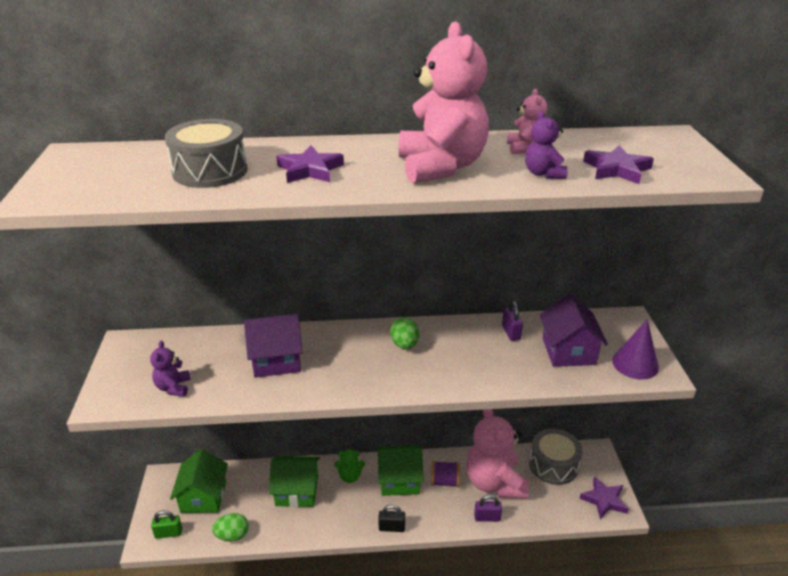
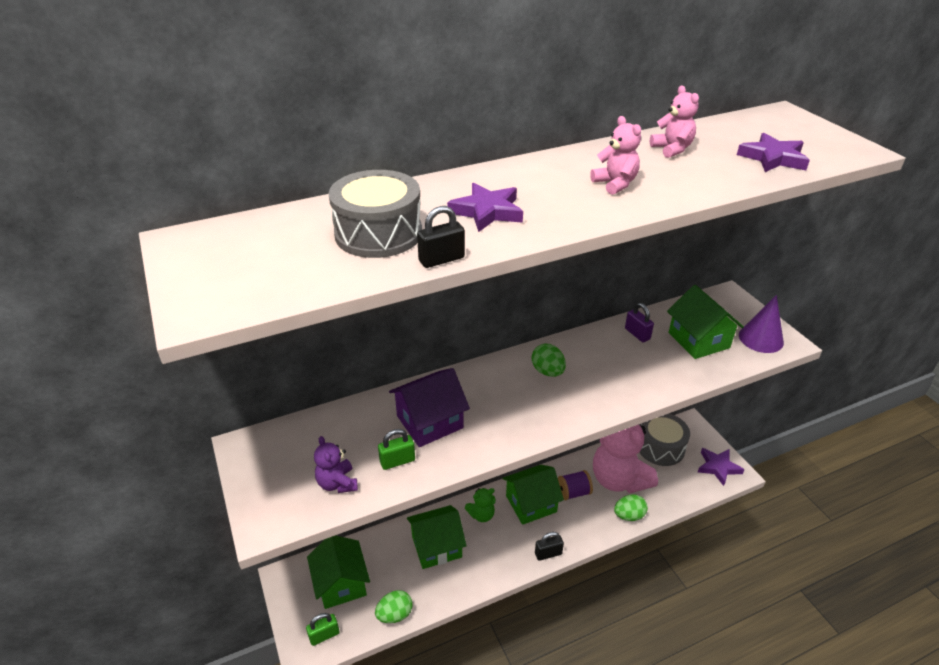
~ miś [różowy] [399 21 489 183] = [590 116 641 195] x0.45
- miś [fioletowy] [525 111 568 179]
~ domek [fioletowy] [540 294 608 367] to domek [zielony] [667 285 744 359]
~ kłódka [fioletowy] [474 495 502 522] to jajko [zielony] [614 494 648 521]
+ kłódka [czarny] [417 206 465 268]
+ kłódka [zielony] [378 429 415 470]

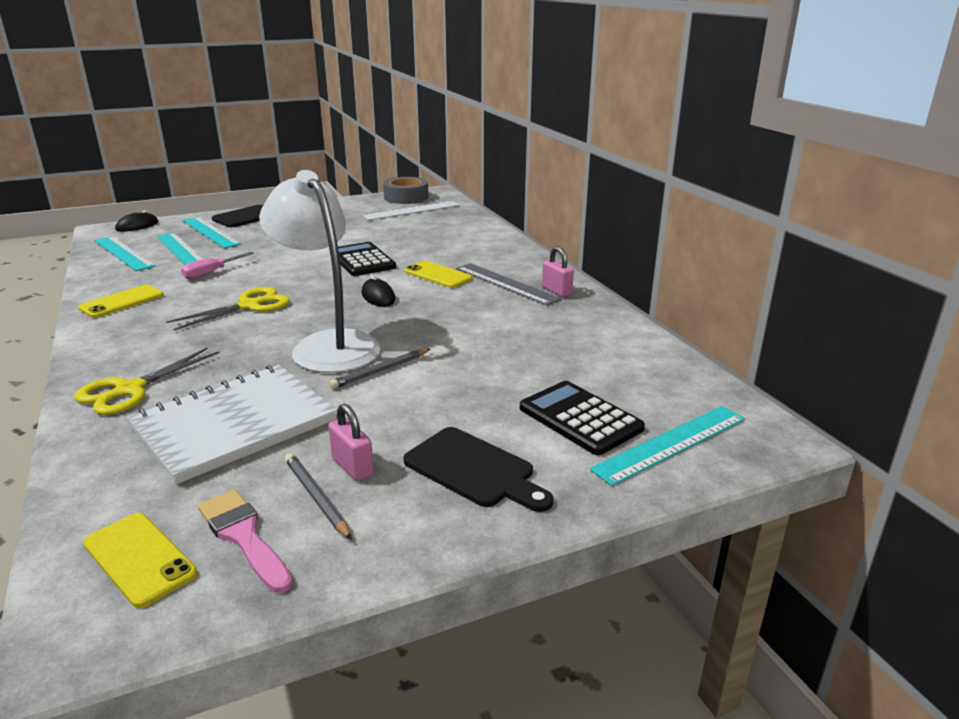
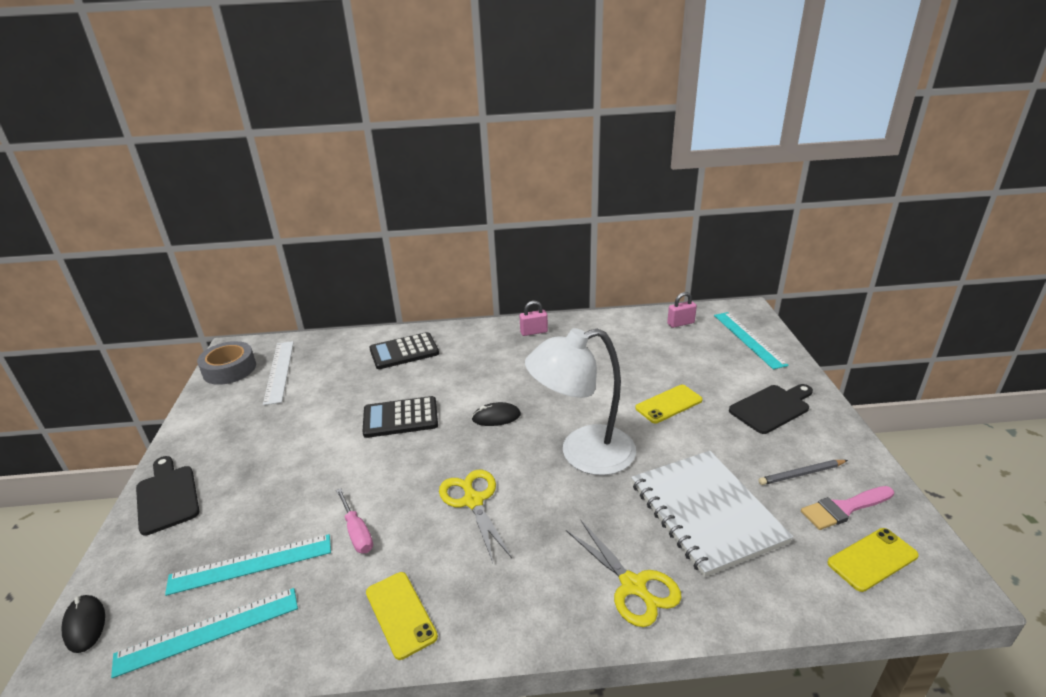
- linijka [turkusowy] [183 217 241 248]
~ telefon [żółty] [404 261 472 288] to [635 385 703 423]
- linijka [szary] [456 263 561 306]
- ołówek [szary] [329 349 430 389]
~ kalkulator [czarny] [520 381 645 455] to [369 332 439 369]
~ kłódka [różowy] [328 404 374 481] to [667 292 697 328]

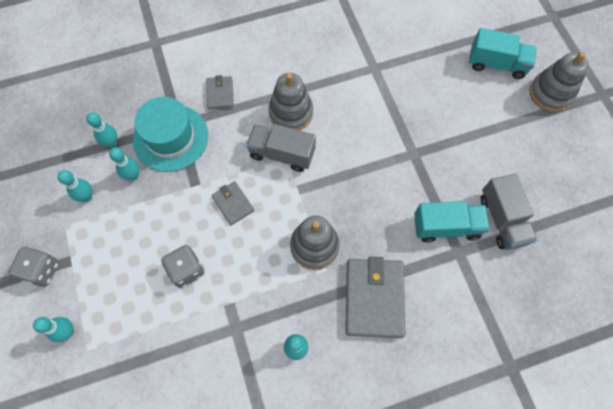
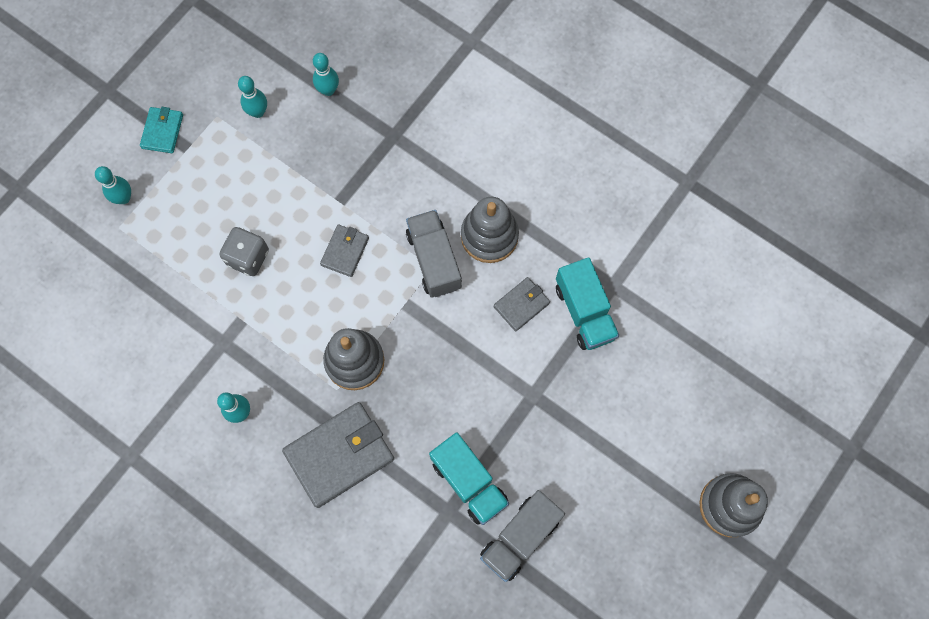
~ ciężarówka [turkusowy] [469 28 537 79] to [556 257 619 350]
~ portfel [szary] [206 75 234 110] to [494 277 550 331]
- kapelusz [turkusowy] [133 97 208 172]
- kręgiel [turkusowy] [109 148 140 181]
~ kostka do gry [szary] [8 247 59 287] to portfel [turkusowy] [140 107 183 153]

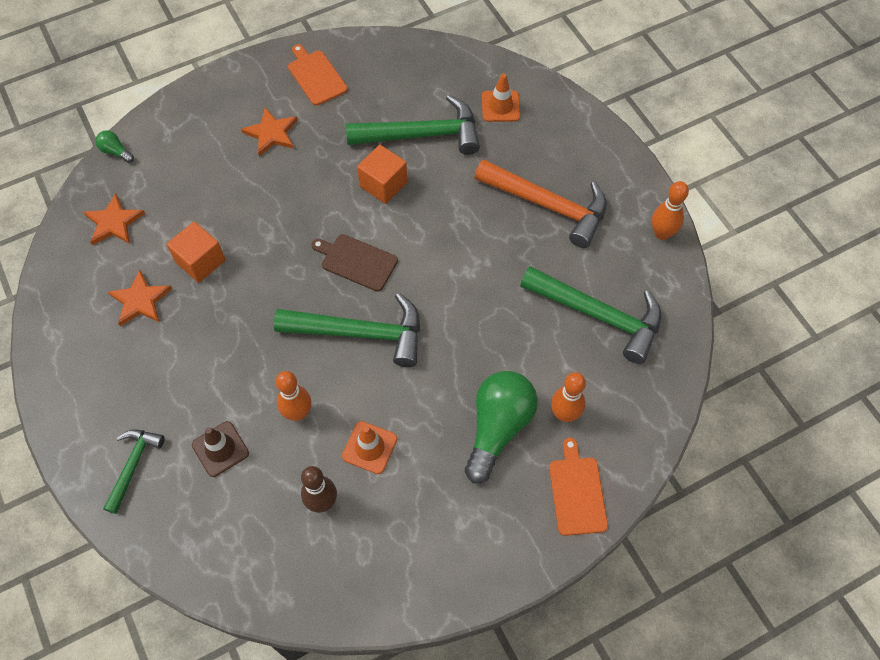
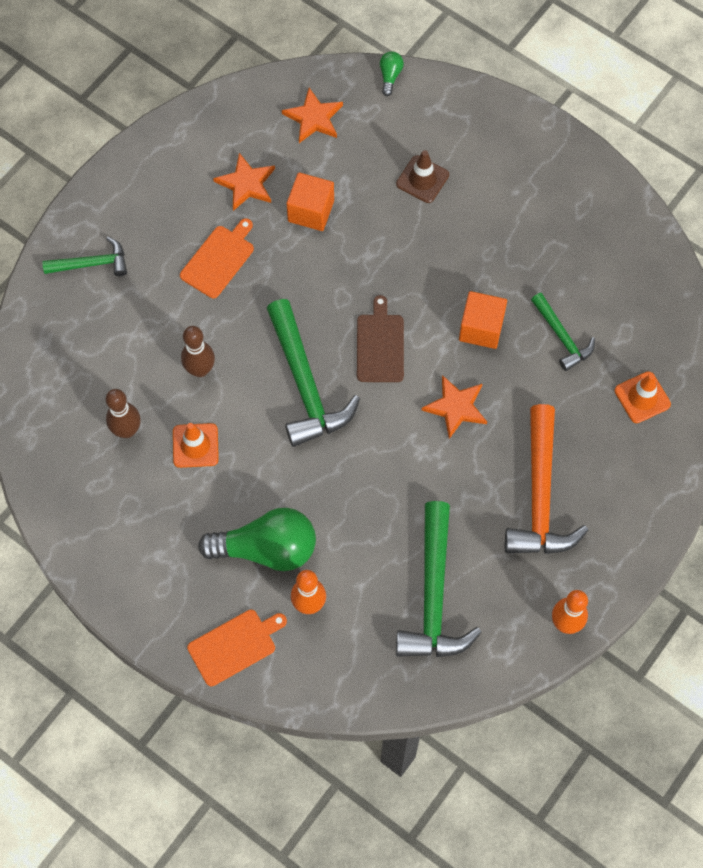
~ deska do krojenia [pomarańczowy] [288 44 348 106] to [180 218 254 298]
~ młotek [zielony] [346 95 480 155] = [531 293 595 371] x0.56
~ gwiazda [pomarańczowy] [241 108 298 156] to [421 375 487 439]
~ kręgiel [pomarańczowy] [276 371 311 421] to kręgiel [brązowy] [181 326 215 377]
~ pachołek [brązowy] [192 421 249 477] to [396 150 449 203]

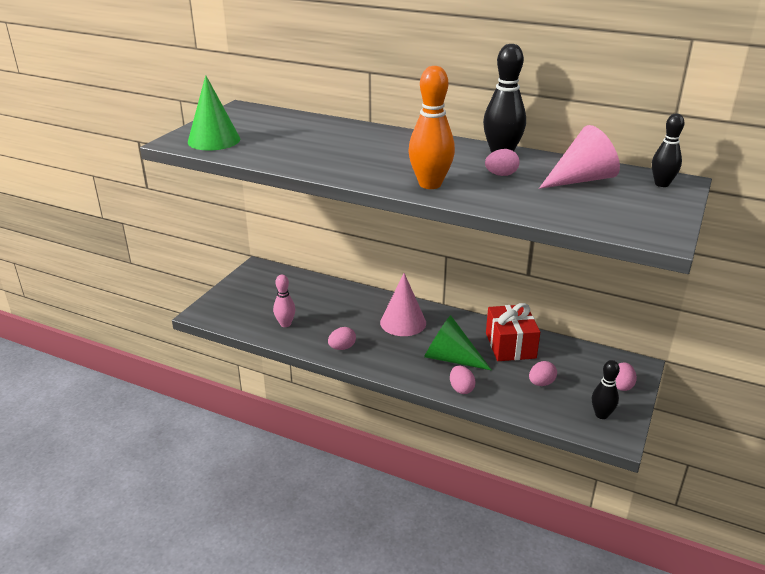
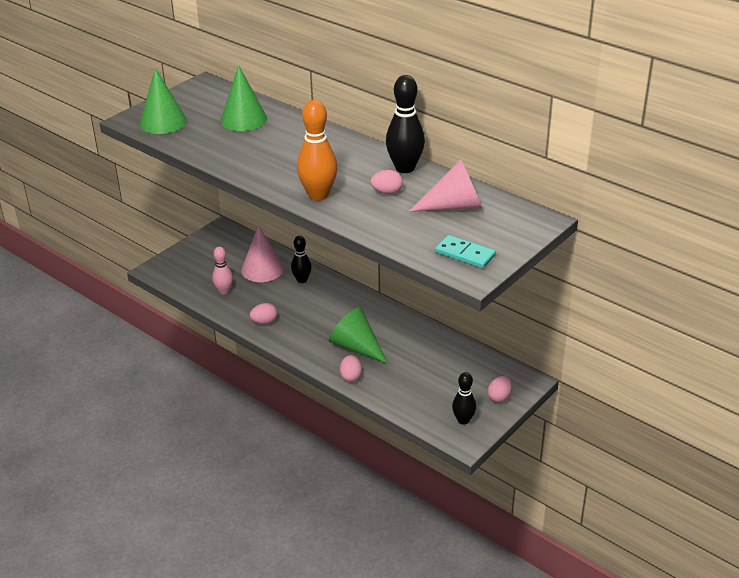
~ kręgiel [czarny] [652 113 685 187] to [291 236 311 283]
~ stożek [różowy] [380 273 426 336] to [241 225 284 282]
- prezent [czerwony] [486 303 540 361]
- jajko [różowy] [529 361 557 386]
+ stożek [zielony] [220 65 267 131]
+ kostka domina [turkusowy] [435 235 496 269]

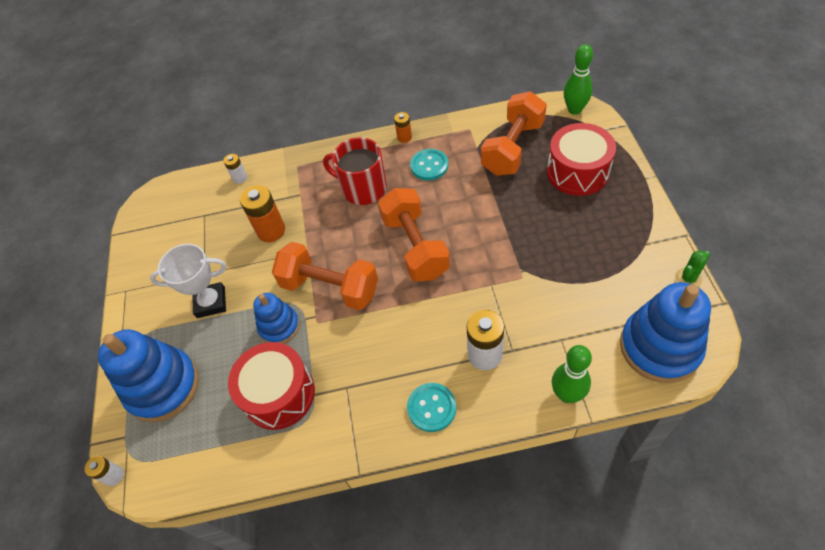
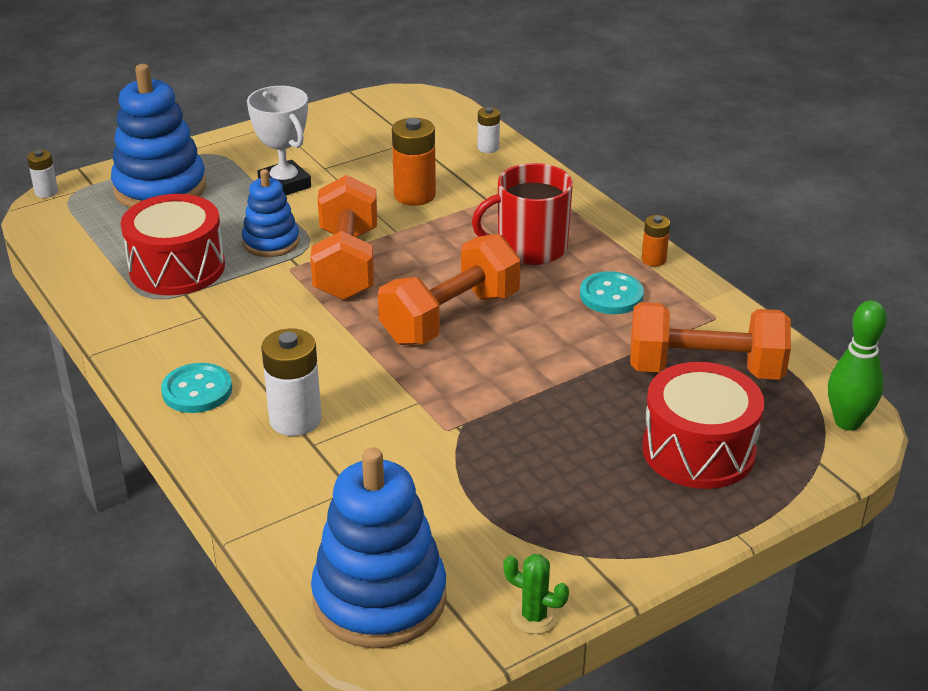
~ kubek [czerwony] [323 137 387 205] = [472 163 573 265] 105 degrees counterclockwise
- kręgiel [zielony] [552 345 592 403]

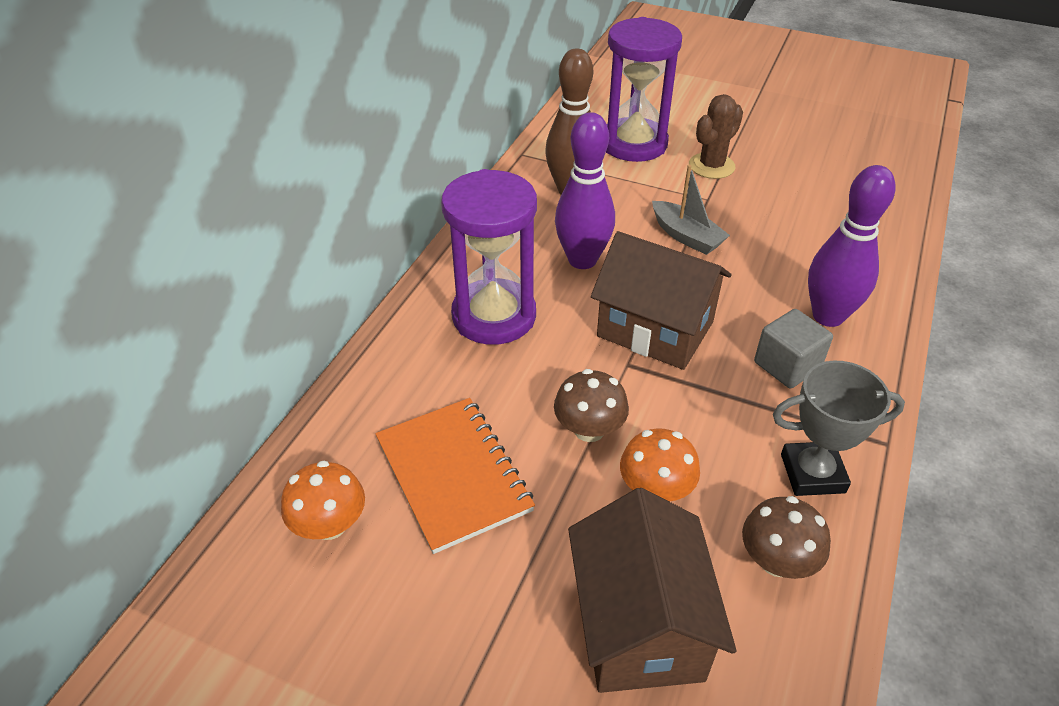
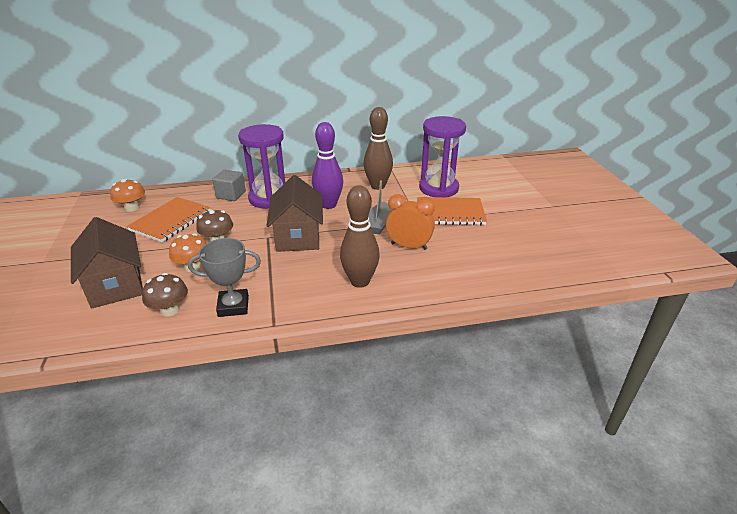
~ kaktus [brązowy] [689 94 743 179] to zeszyt [pomarańczowy] [417 197 487 225]
~ kręgiel [fioletowy] [808 165 896 327] to kręgiel [brązowy] [340 185 380 288]
~ sześcian [szary] [754 309 833 389] to [212 170 246 201]
~ puchar [szary] [773 360 905 496] = [188 238 261 317] 60 degrees counterclockwise
~ domek [brązowy] [568 488 736 693] = [71 217 143 309] 75 degrees counterclockwise
+ budzik [pomarańczowy] [386 194 435 250]

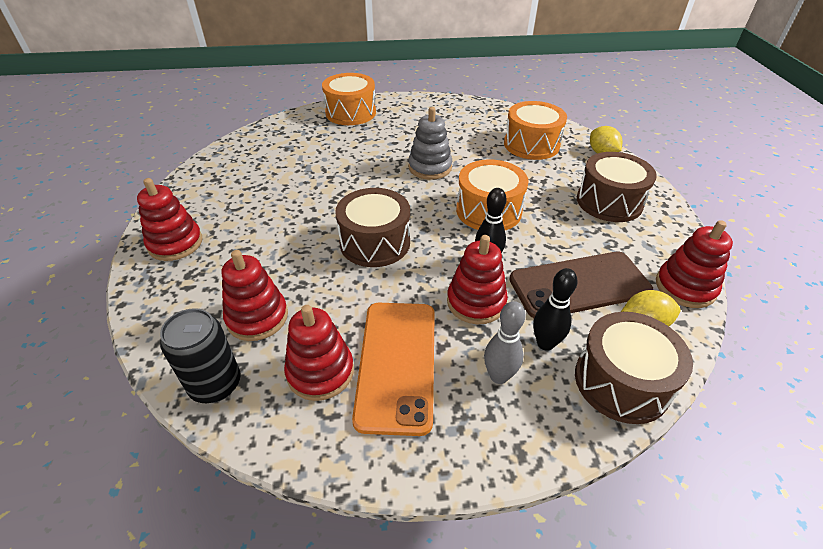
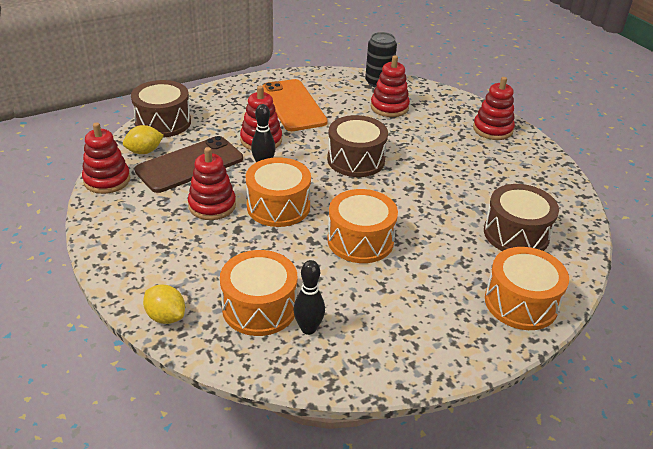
~ zabawka nakładanka [szary] [408 107 452 180] to bęben [pomarańczowy] [327 189 398 263]
~ bęben [brązowy] [577 152 657 222] to [484 184 559 251]
~ kręgiel [czarny] [533 268 578 351] to [293 260 325 335]
- kręgiel [szary] [484 301 526 384]
~ zabawka nakładanka [czerwony] [284 305 354 401] to [188 147 236 220]

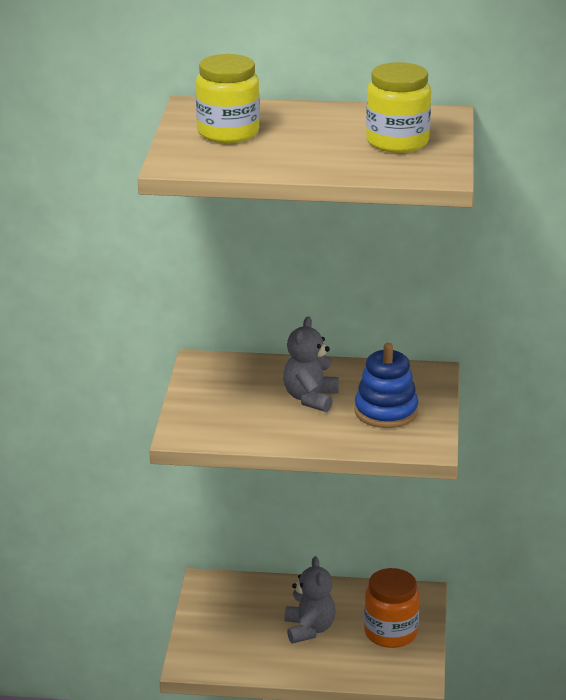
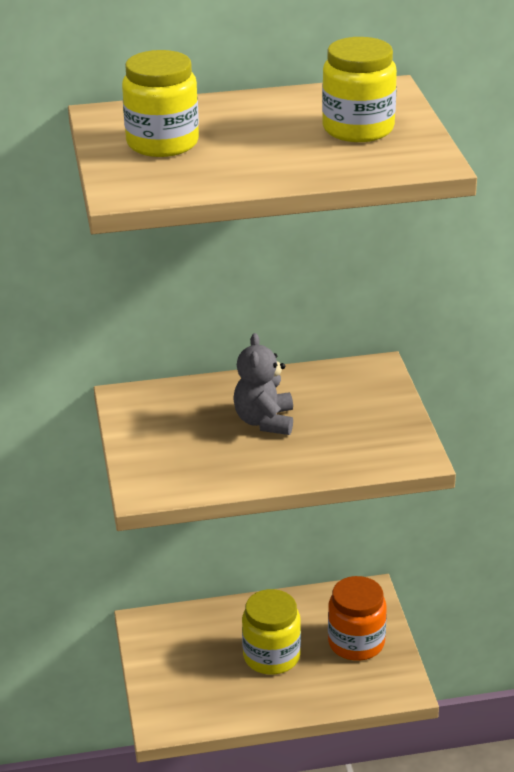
- zabawka nakładanka [niebieski] [354 343 418 428]
~ miś [szary] [285 556 336 644] to słoik [żółty] [242 589 301 675]

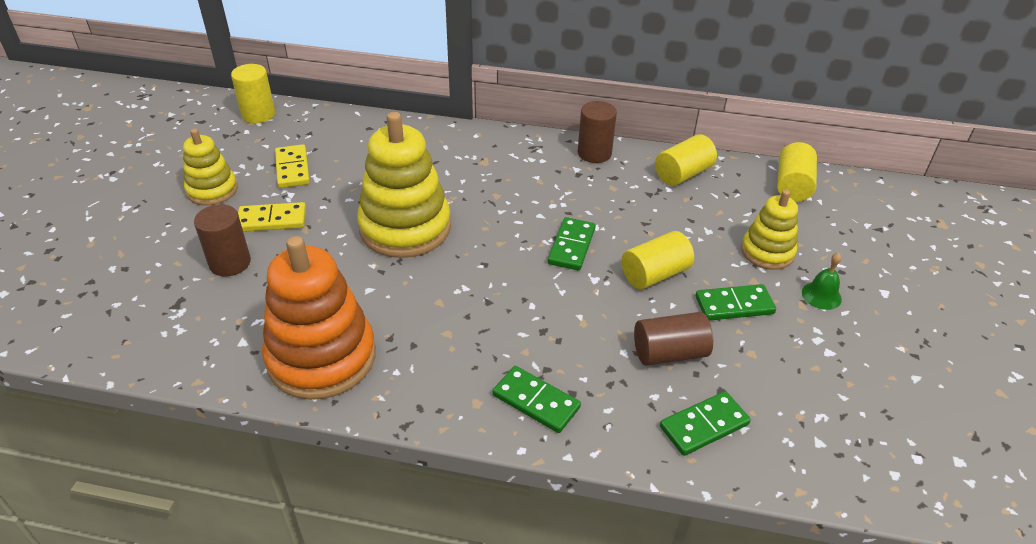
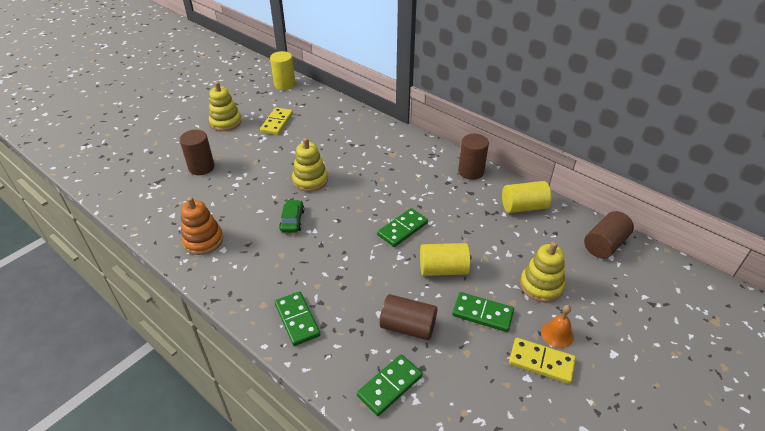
~ zabawka nakładanka [żółty] [357 112 451 258] = [292 138 328 192] x0.57
~ walec [żółty] [777 142 817 202] to walec [brązowy] [584 211 634 259]
~ kostka domina [żółty] [238 202 306 232] to [509 338 576 384]
~ zabawka nakładanka [pomarańczowy] [262 236 376 400] = [181 197 223 255] x0.57
~ dzwonek [zielony] [802 253 842 310] to dzwonek [pomarańczowy] [541 305 574 348]
~ kostka domina [zielony] [660 391 751 456] = [357 354 422 416] 45 degrees counterclockwise
+ samochód [zielony] [279 200 305 232]

